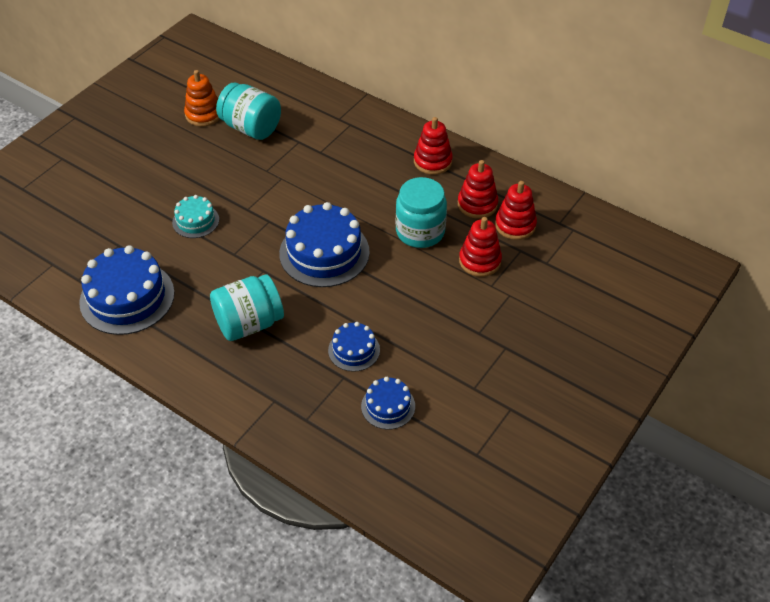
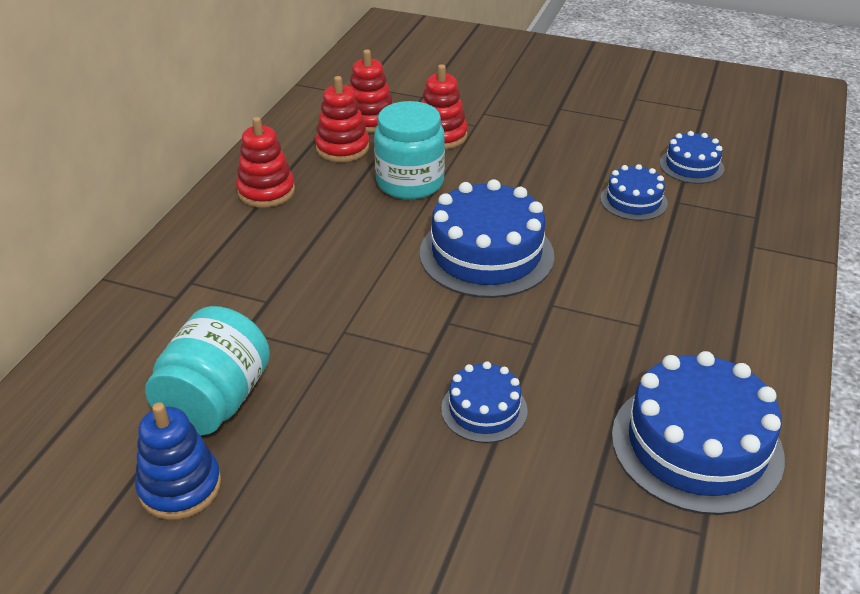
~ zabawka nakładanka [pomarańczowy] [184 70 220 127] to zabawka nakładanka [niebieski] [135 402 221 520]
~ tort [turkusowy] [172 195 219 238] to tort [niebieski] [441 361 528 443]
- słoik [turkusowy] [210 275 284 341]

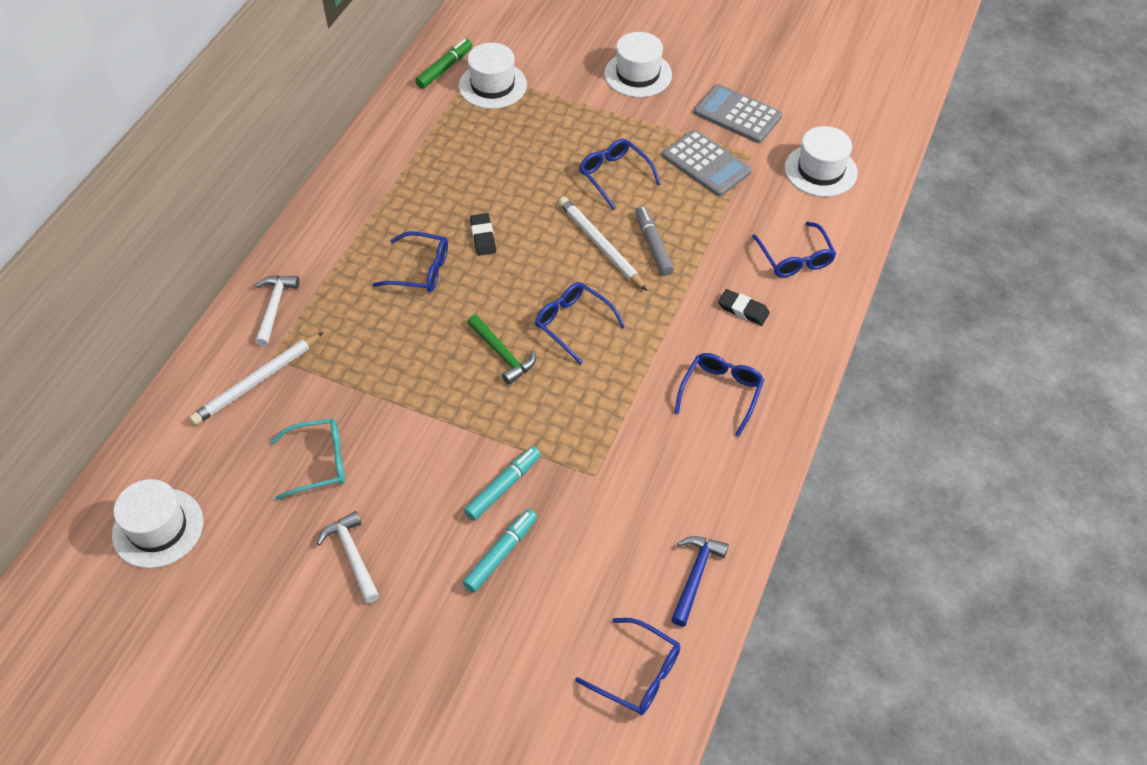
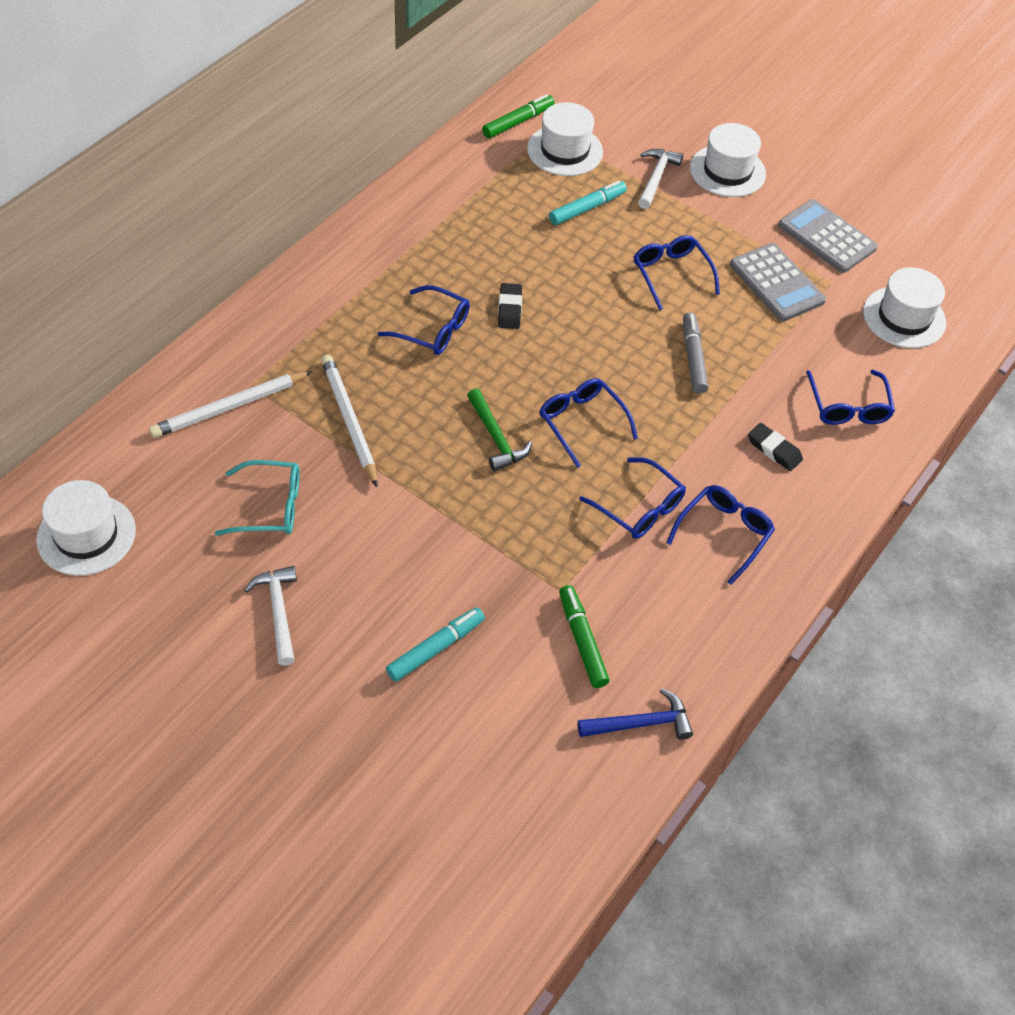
~ ołówek [biały] [559 197 647 291] to [321 355 377 487]
~ młotek [biały] [255 275 299 347] to [638 149 683 209]
~ flamaster [turkusowy] [464 446 541 521] to [549 180 627 225]
~ młotek [niebieski] [671 536 729 626] = [578 688 693 740] 45 degrees clockwise
~ okulary [niebieski] [575 618 680 715] to [579 457 686 539]
+ flamaster [zielony] [559 585 609 688]

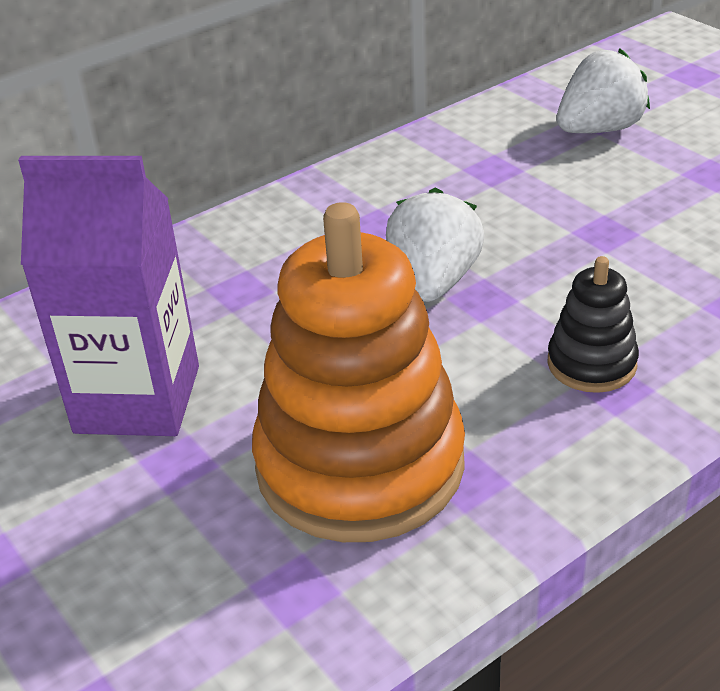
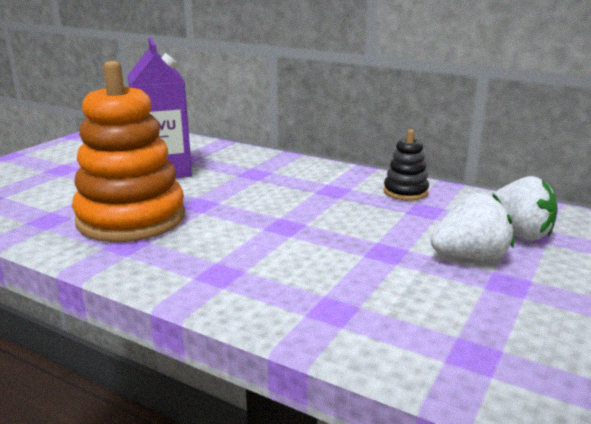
~ truskawka [biały] [386 188 485 302] to [431 193 514 260]
~ zabawka nakładanka [czarny] [547 256 639 393] to [384 129 429 201]

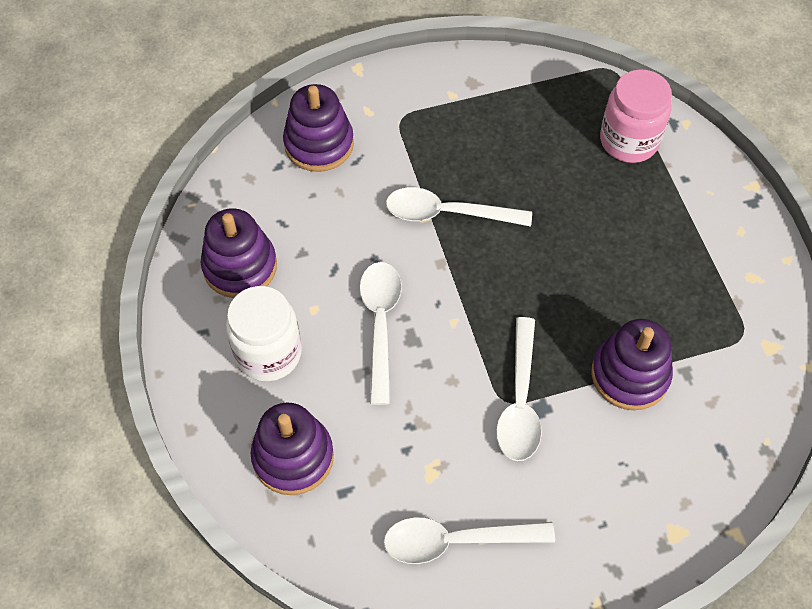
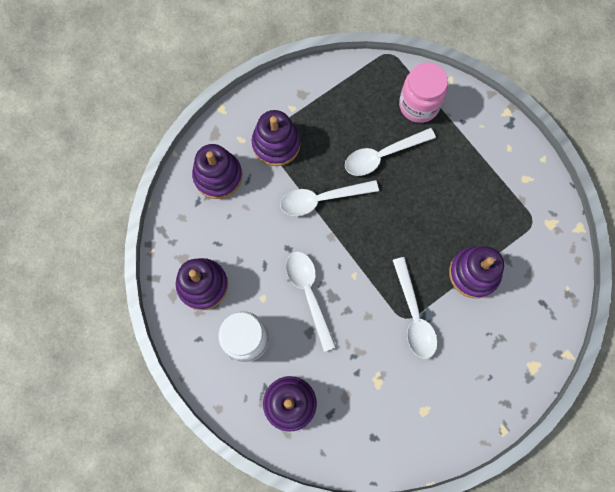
~ łyżka [biały] [384 517 555 564] to [345 128 436 176]
+ zabawka nakładanka [fioletowy] [252 110 301 166]

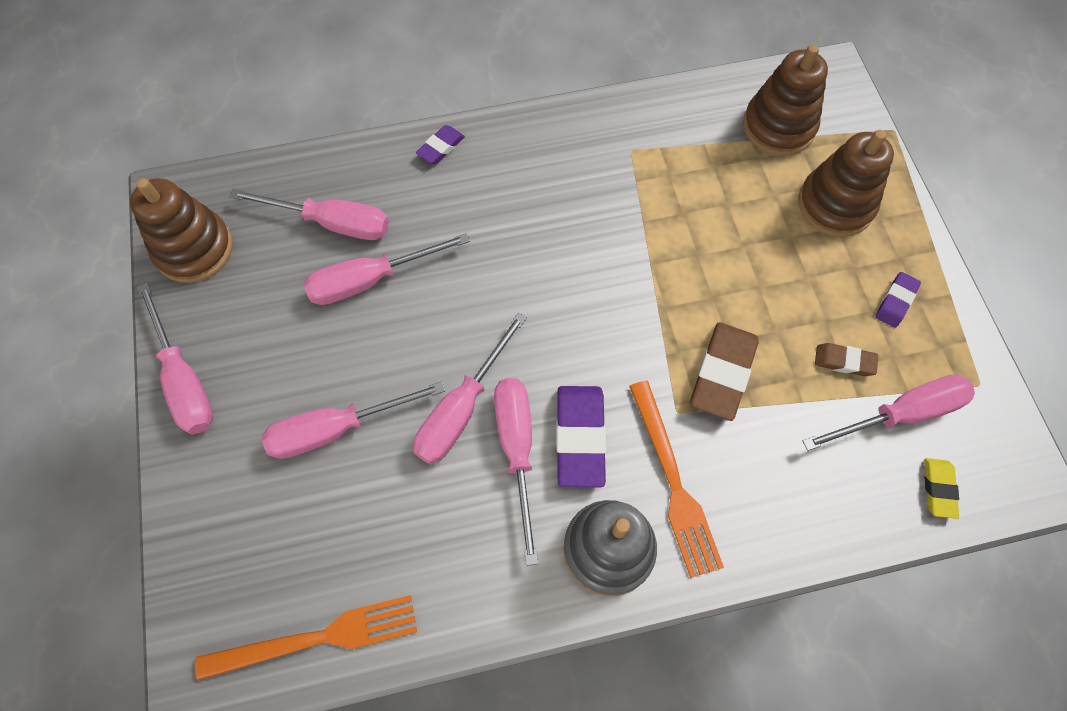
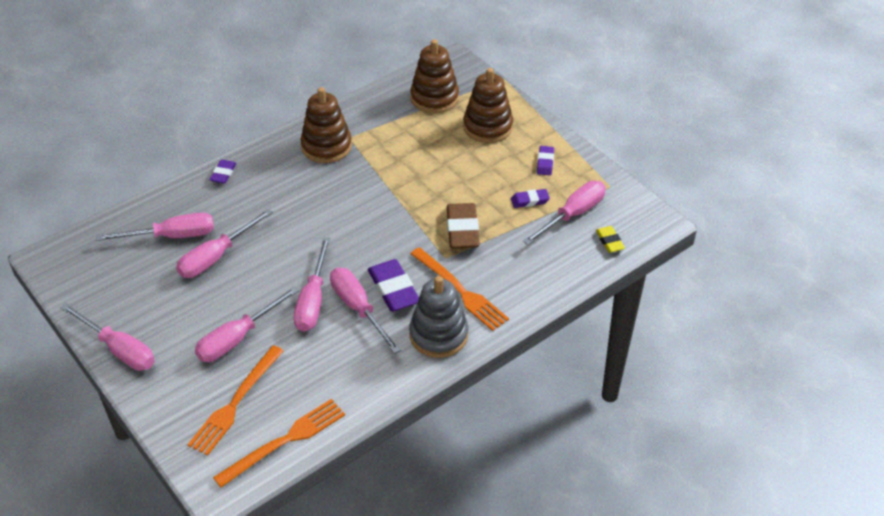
~ zabawka nakładanka [brązowy] [130 178 233 283] to [300 87 352 163]
~ gumka do mazania [brązowy] [815 343 878 376] to gumka do mazania [fioletowy] [511 189 550 208]
+ widelec [pomarańczowy] [187 345 283 456]

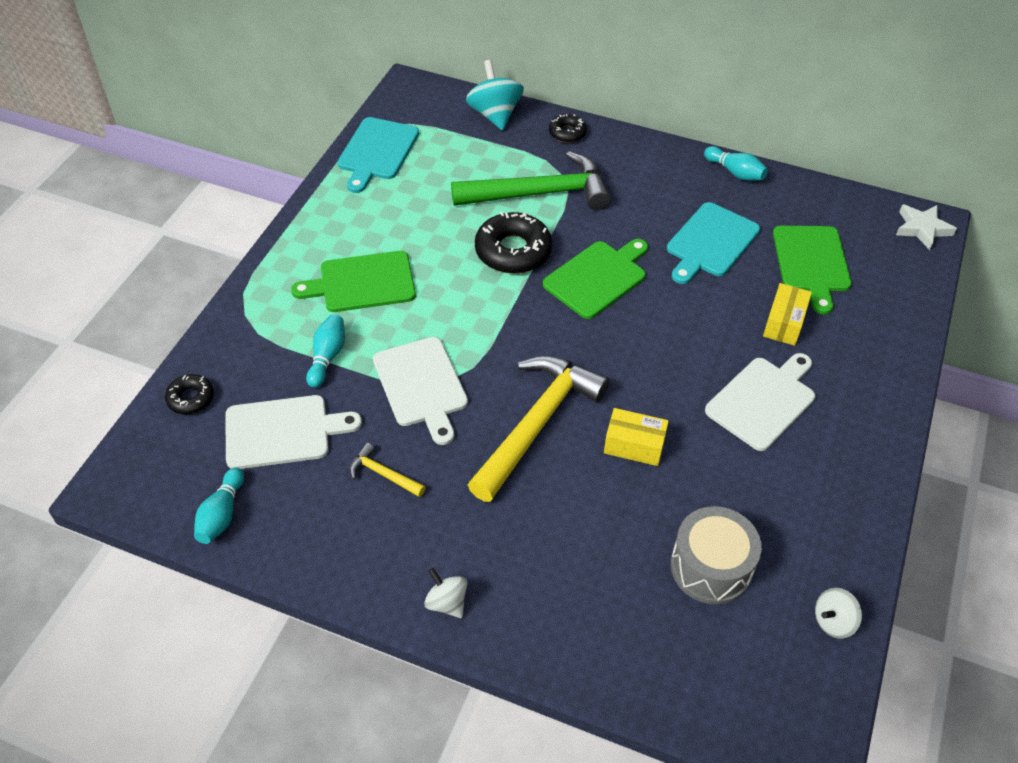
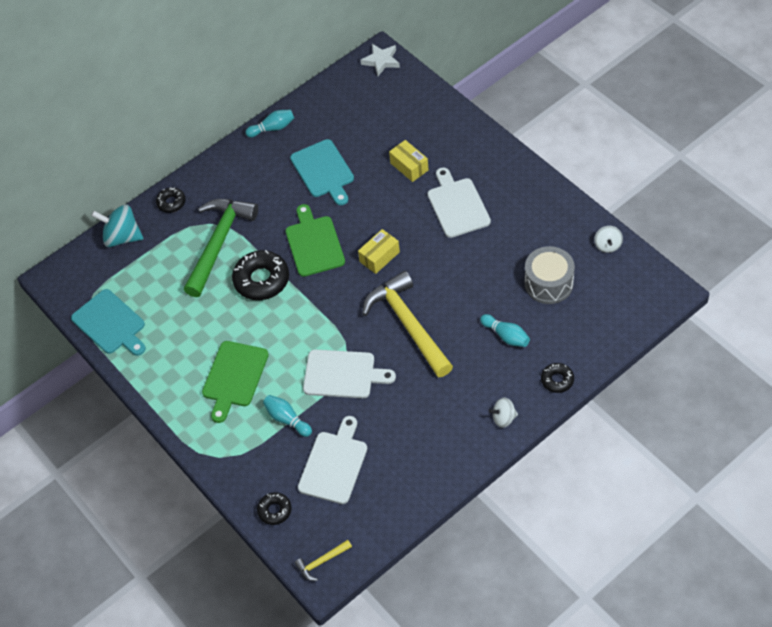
- deska do krojenia [zielony] [773 226 852 314]
~ pudełko [żółty] [604 408 669 466] to [358 229 400 274]
~ młotek [żółty] [349 443 426 497] to [295 540 352 581]
~ kręgiel [turkusowy] [194 468 244 544] to [480 314 530 347]
+ donut [czarny] [541 363 574 393]

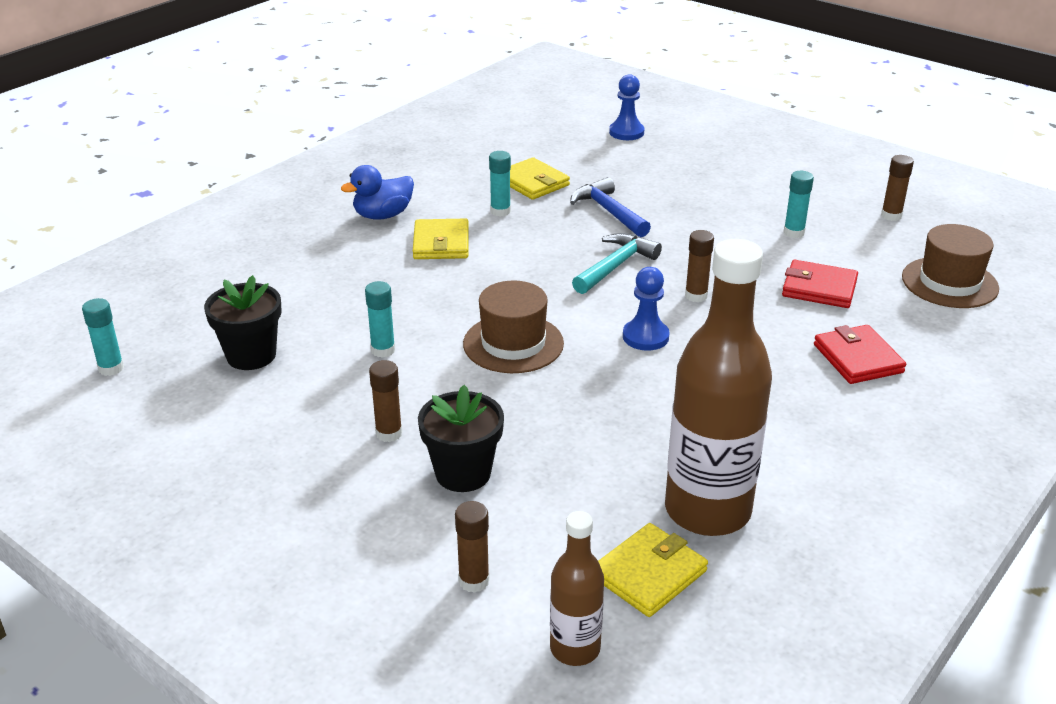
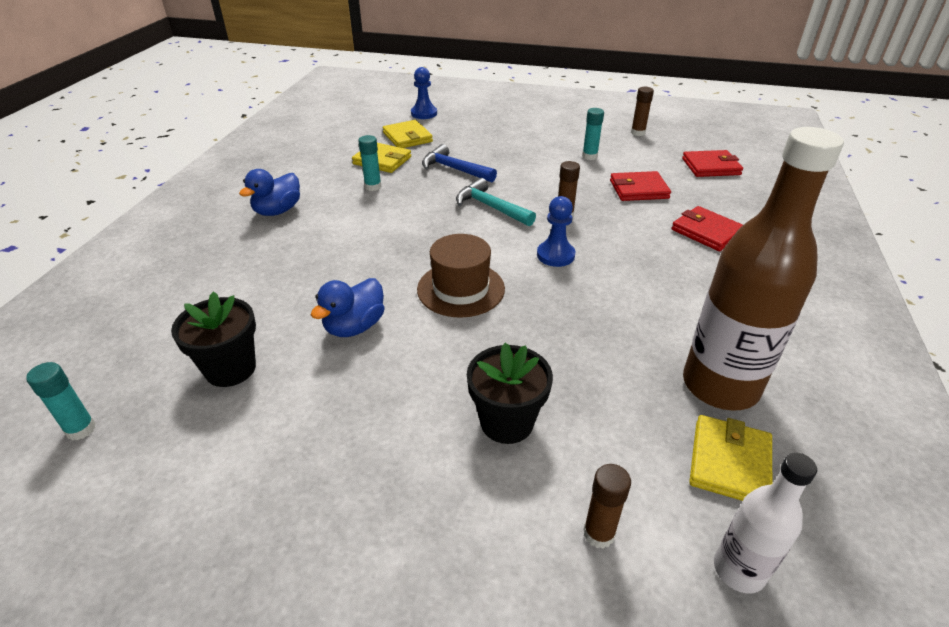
~ portfel [żółty] [413 219 469 259] to [383 120 433 148]
~ kapelusz [brązowy] [902 224 999 308] to portfel [czerwony] [682 150 743 177]
~ młotek [turkusowy] [572 233 662 294] = [456 178 536 226] 60 degrees counterclockwise
~ klej w sztyfcie [turkusowy] [365 281 395 358] to kaczka [niebieski] [311 278 385 337]
- klej w sztyfcie [brązowy] [369 360 402 442]
~ butelka [brązowy] [550 511 604 666] to butelka [biały] [714 453 817 594]

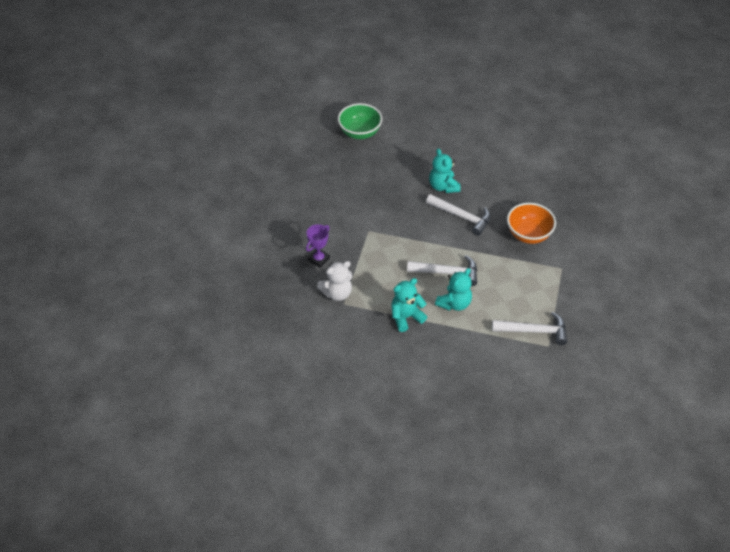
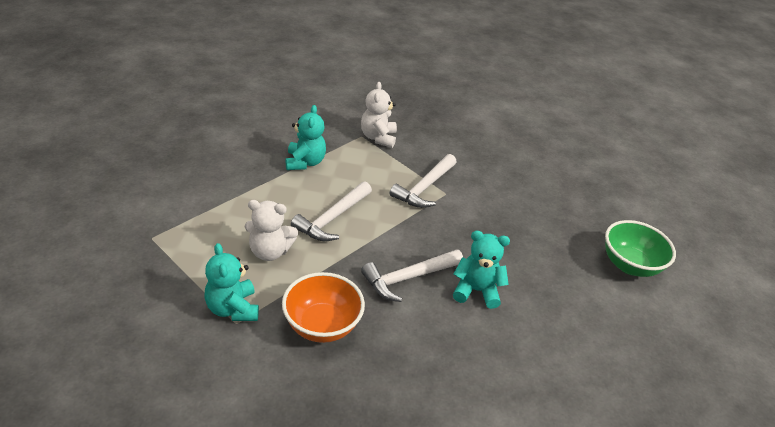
- puchar [fioletowy] [306 224 330 268]
~ miś [turkusowy] [435 268 472 311] to [205 243 259 321]
~ młotek [biały] [492 312 567 345] to [389 154 456 208]
+ miś [biały] [245 200 298 261]

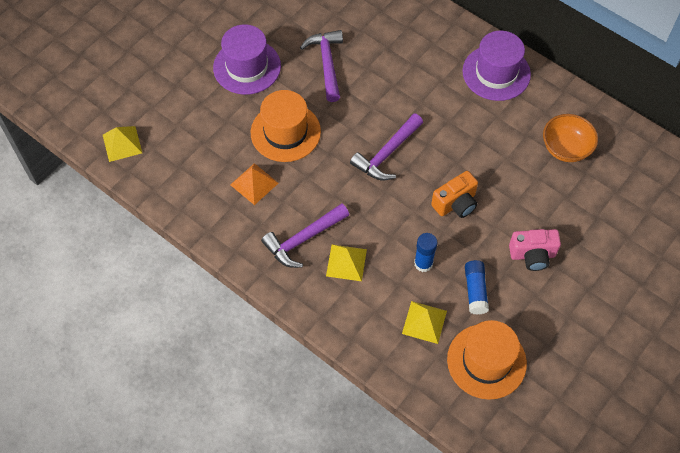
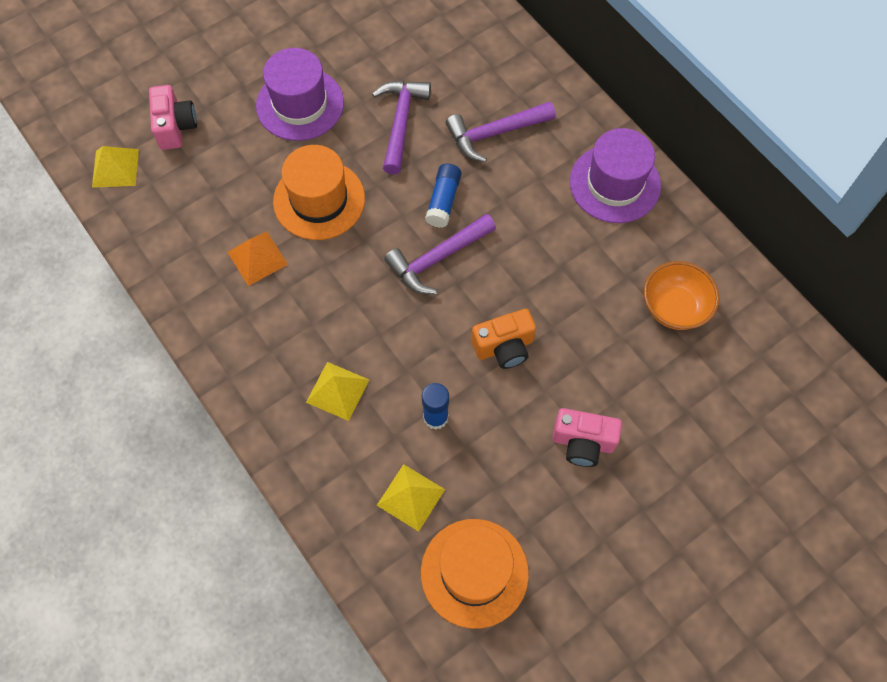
~ młotek [fioletowy] [261 203 349 268] to [446 102 556 162]
~ klej w sztyfcie [niebieski] [465 260 489 315] to [425 164 462 228]
+ aparat fotograficzny [różowy] [149 85 197 150]

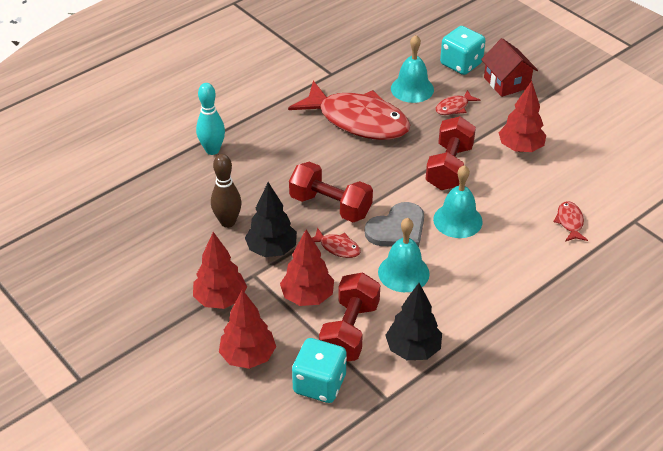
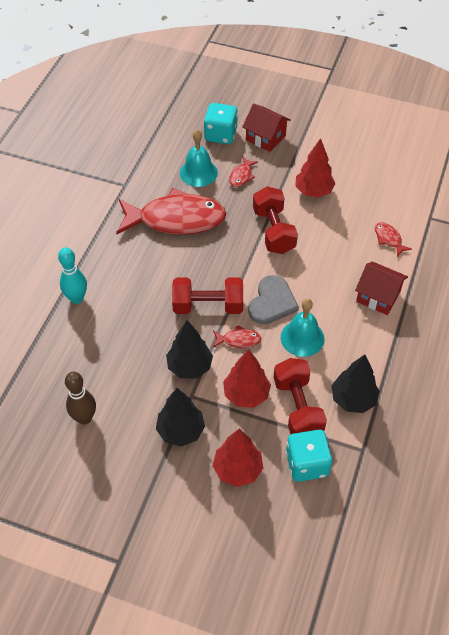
~ kręgiel [brązowy] [211 154 242 228] to [65 372 96 425]
- dzwonek [turkusowy] [433 165 483 238]
~ drzewko [czerwony] [193 232 247 309] to drzewko [czarny] [156 388 205 446]
+ domek [czerwony] [355 261 408 315]

